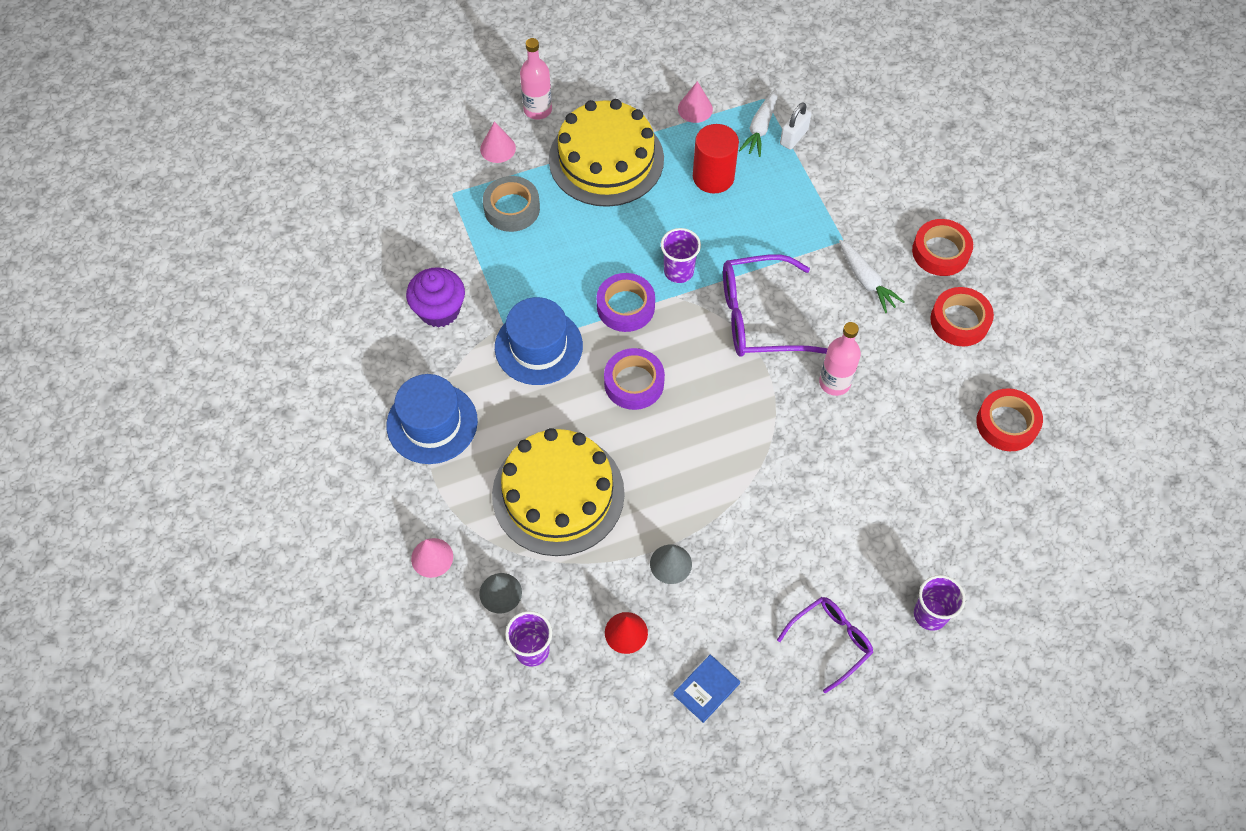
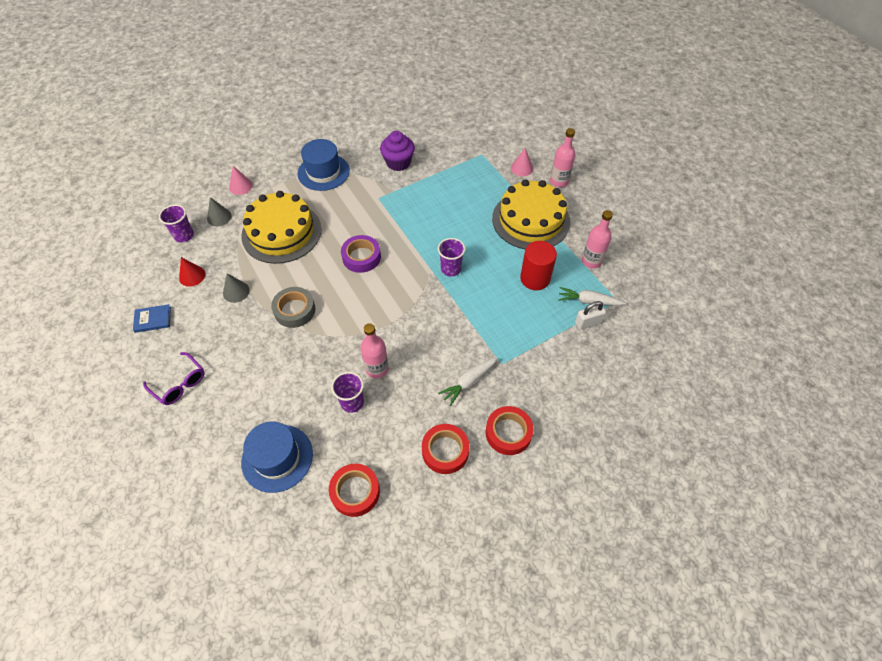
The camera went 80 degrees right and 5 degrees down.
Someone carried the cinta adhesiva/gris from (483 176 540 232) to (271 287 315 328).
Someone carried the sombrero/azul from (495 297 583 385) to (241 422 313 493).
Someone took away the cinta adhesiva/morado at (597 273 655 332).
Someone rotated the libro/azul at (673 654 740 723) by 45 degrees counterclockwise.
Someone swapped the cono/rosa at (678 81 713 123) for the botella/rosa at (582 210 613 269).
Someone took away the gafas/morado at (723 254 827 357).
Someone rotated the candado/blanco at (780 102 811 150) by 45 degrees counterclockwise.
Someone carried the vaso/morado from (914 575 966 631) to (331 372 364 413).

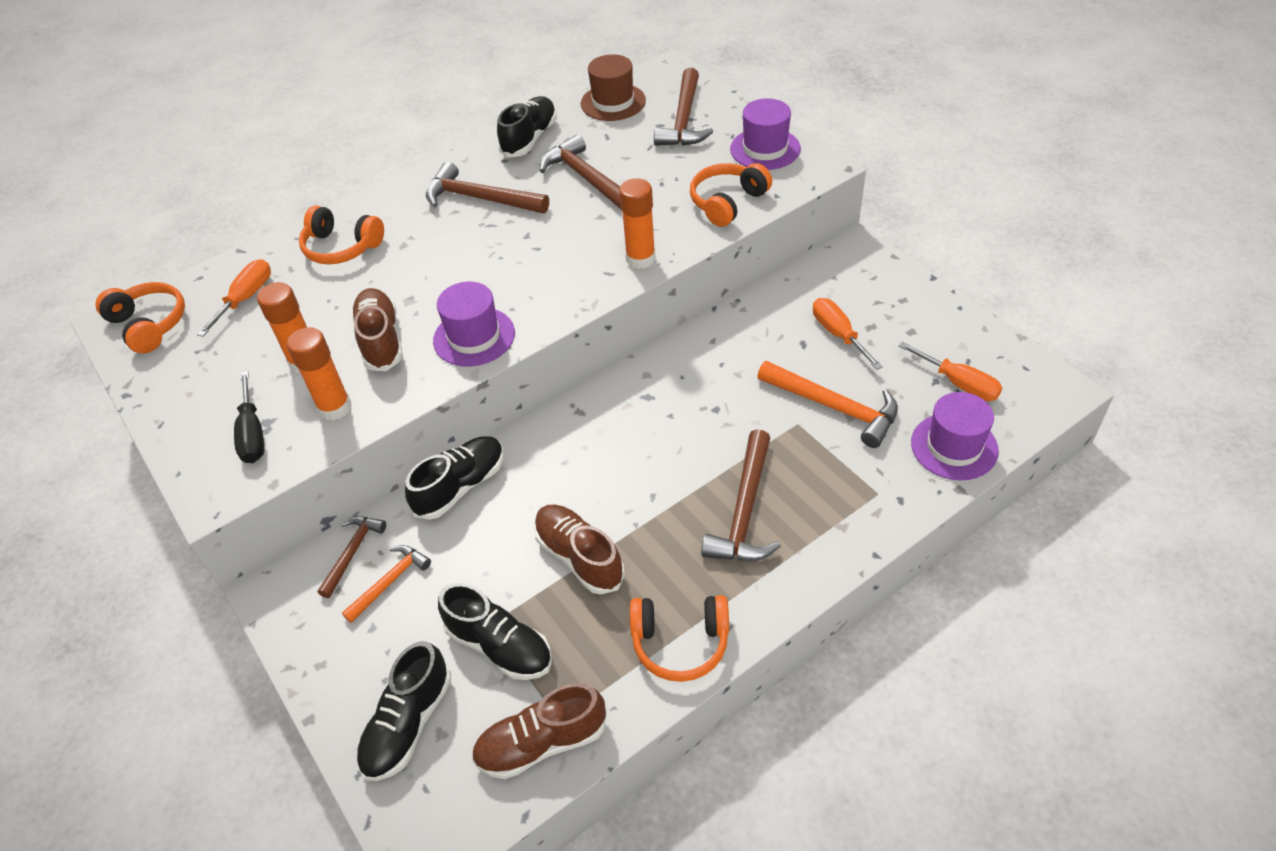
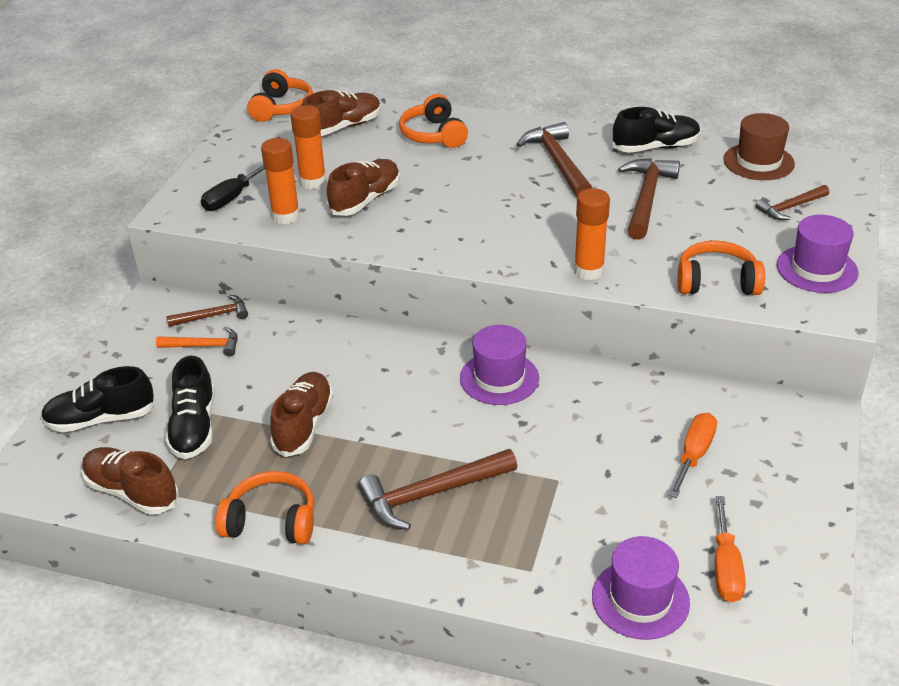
The camera went 50 degrees right and 10 degrees down.
Someone swapped the destornillador/naranja at (197 259 271 337) for the zapato/marrón at (302 90 381 136).
Someone took away the zapato/negro at (405 436 504 520).
Someone carried the sombrero/morado from (433 282 515 367) to (460 325 539 405).
Someone rotated the auriculares/naranja at (630 595 729 682) by 135 degrees clockwise.
Someone scaled the martillo/marrón at (654 68 713 146) by 0.60.
Someone took away the martillo/naranja at (757 361 898 448).

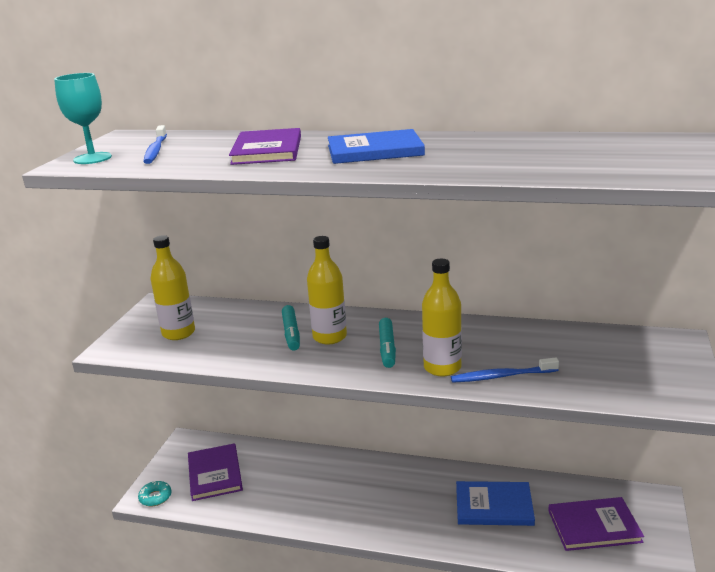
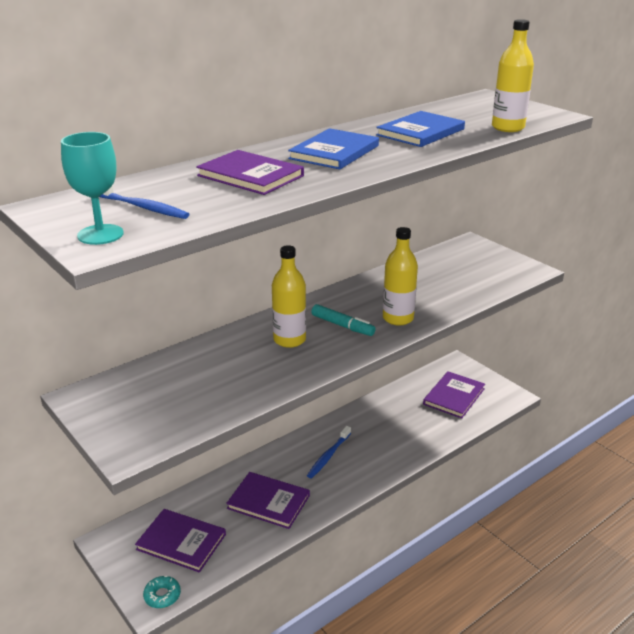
The camera went 55 degrees left and 5 degrees up.
Someone carried the botella/amarillo from (150 235 195 340) to (492 19 534 132).
Someone took away the rotulador/turquesa at (282 305 300 351).
Someone carried the cepillo de dientes/azul from (451 358 559 383) to (307 426 351 479).
Someone carried the libro/azul from (456 481 535 526) to (376 111 465 147).
Someone put down the libro/morado at (226 472 310 529).

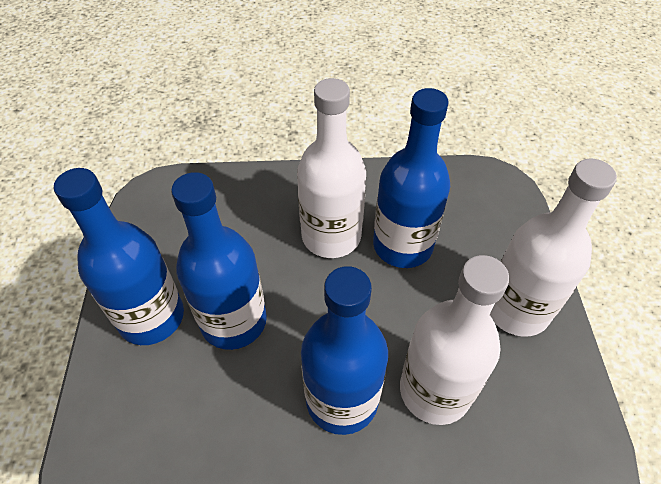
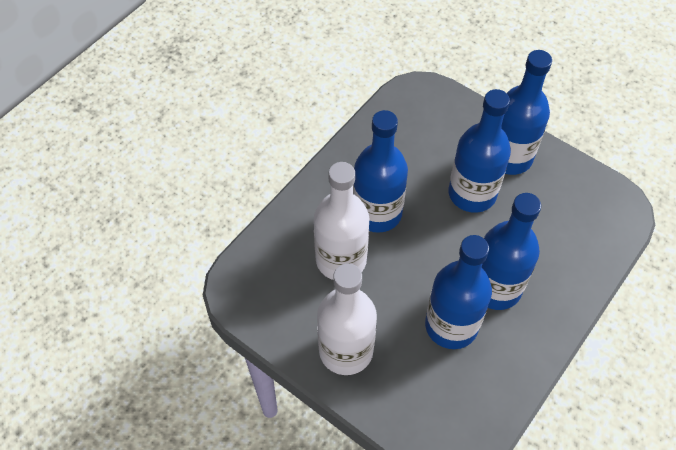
The camera went 130 degrees right and 5 degrees up.
Someone repainted the botella/blanco at (297 78 366 258), which became the botella/azul at (482 193 541 310).

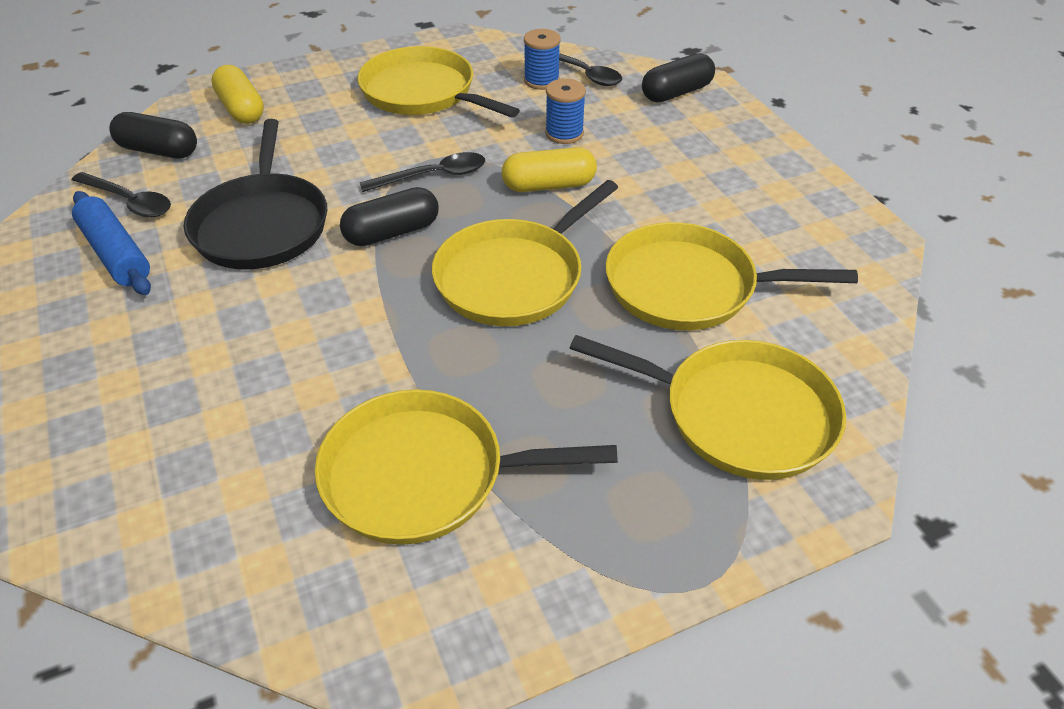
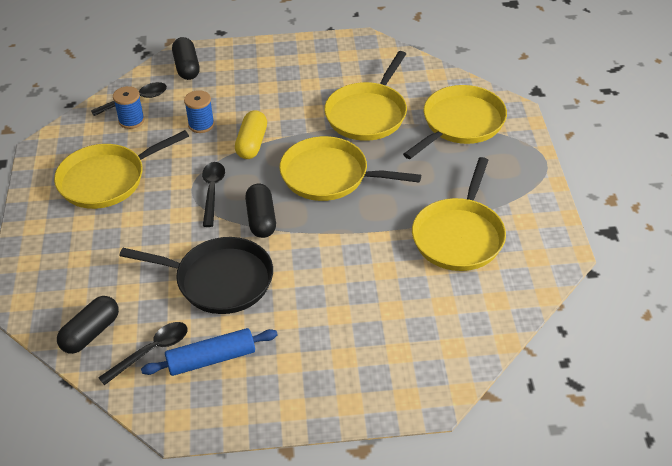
The camera went 70 degrees left and 0 degrees up.
Someone took away the cápsula/amarillo at (211 65 264 124).
Someone rotated the sartén/amarillo at (432 180 618 326) by 135 degrees clockwise.

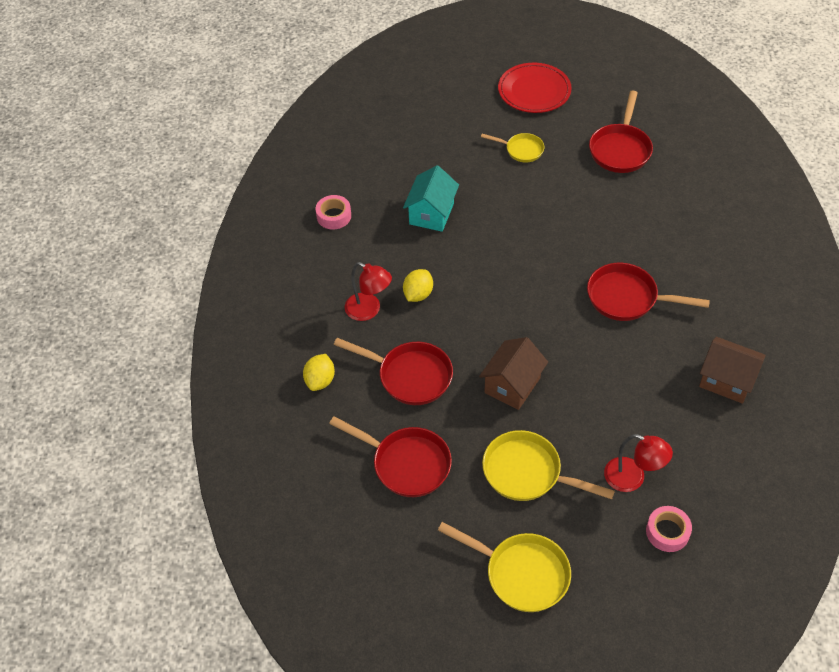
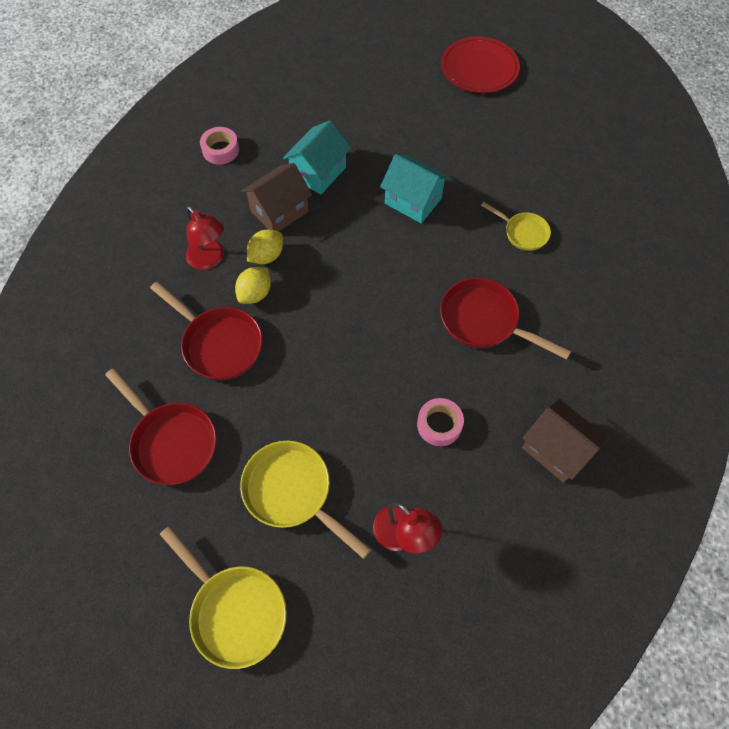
The camera went 15 degrees right and 10 degrees up.
Someone carried the limón/amarillo from (303 354 335 391) to (235 267 271 304).
Someone carried the casa/marrón from (479 337 548 410) to (241 163 312 232).
Someone carried the sartén/amarillo from (481 133 544 162) to (481 202 551 251).
Someone took away the sartén/rojo at (589 90 653 173).
Someone carried the cinta adhesiva/rosa from (646 506 692 552) to (417 398 464 446).
Someone put down the casa/turquesa at (380 154 450 223).

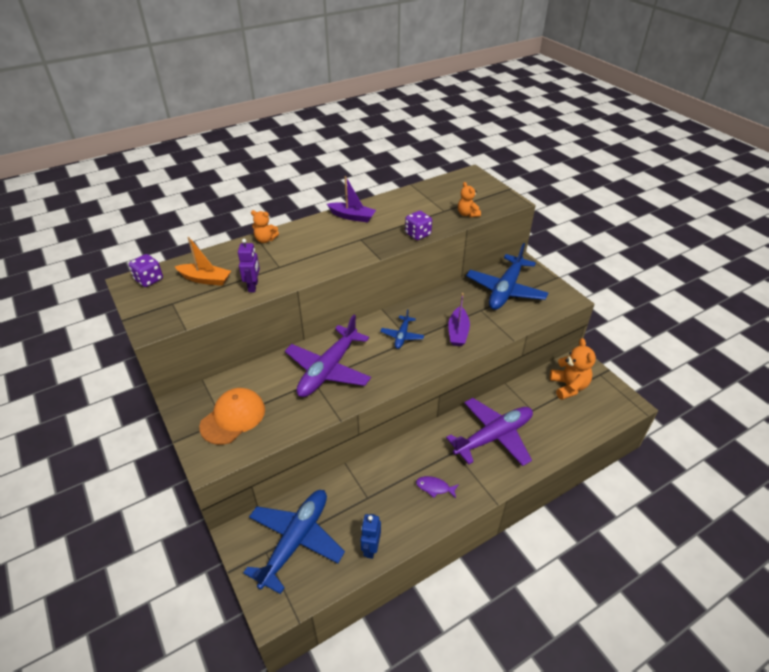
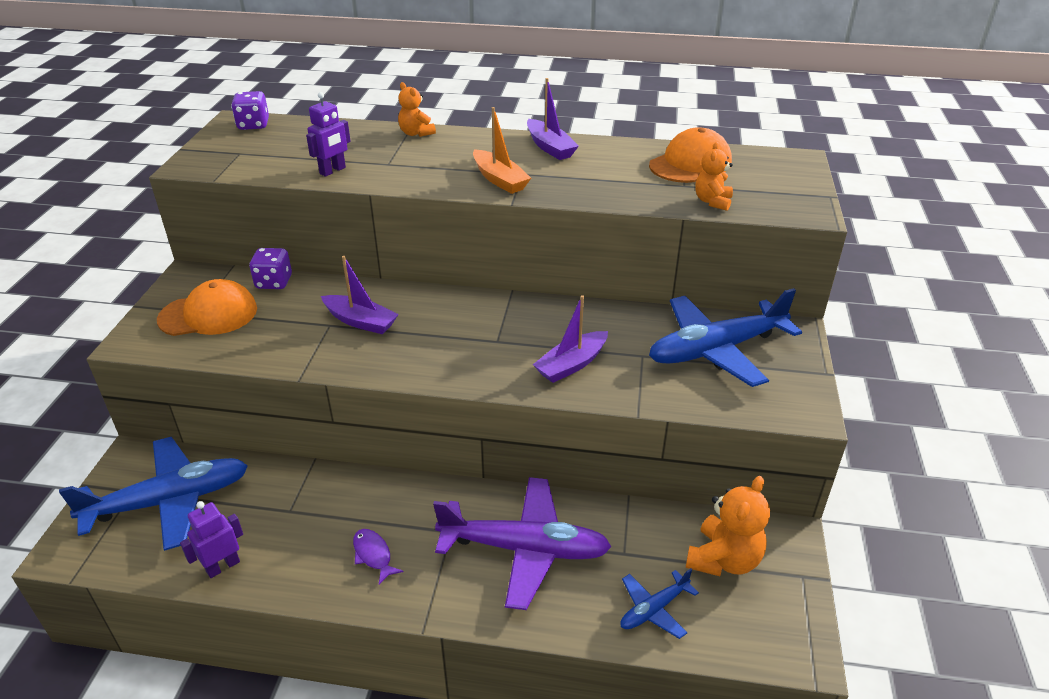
The camera went 40 degrees right and 5 degrees down.
Someone carried the barco/naranja from (174 237 231 286) to (473 107 531 194).
Someone swapped the avión/morado at (285 315 371 397) for the barco/morado at (321 256 399 334).
Someone repainted the robot/azul at (360 514 381 559), which became the robot/morado at (180 501 243 578).
Someone carried the avión/azul from (380 309 424 349) to (620 568 699 639).
Someone carried the dado/morado from (405 211 432 240) to (249 248 292 289).
Someone put down the gorra/naranja at (649 127 732 183).

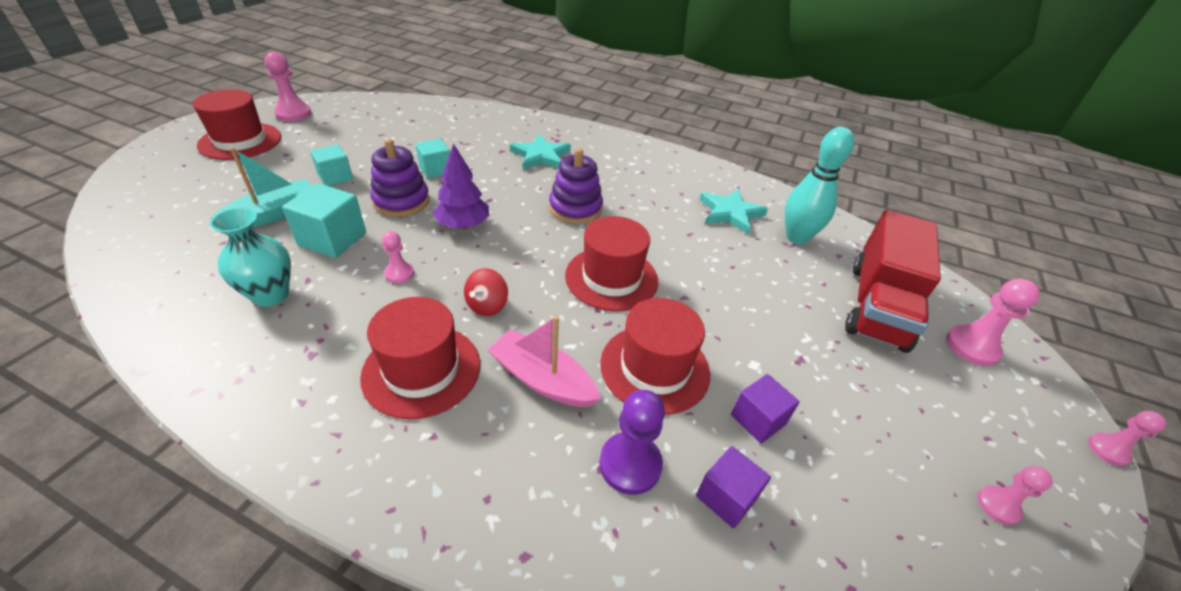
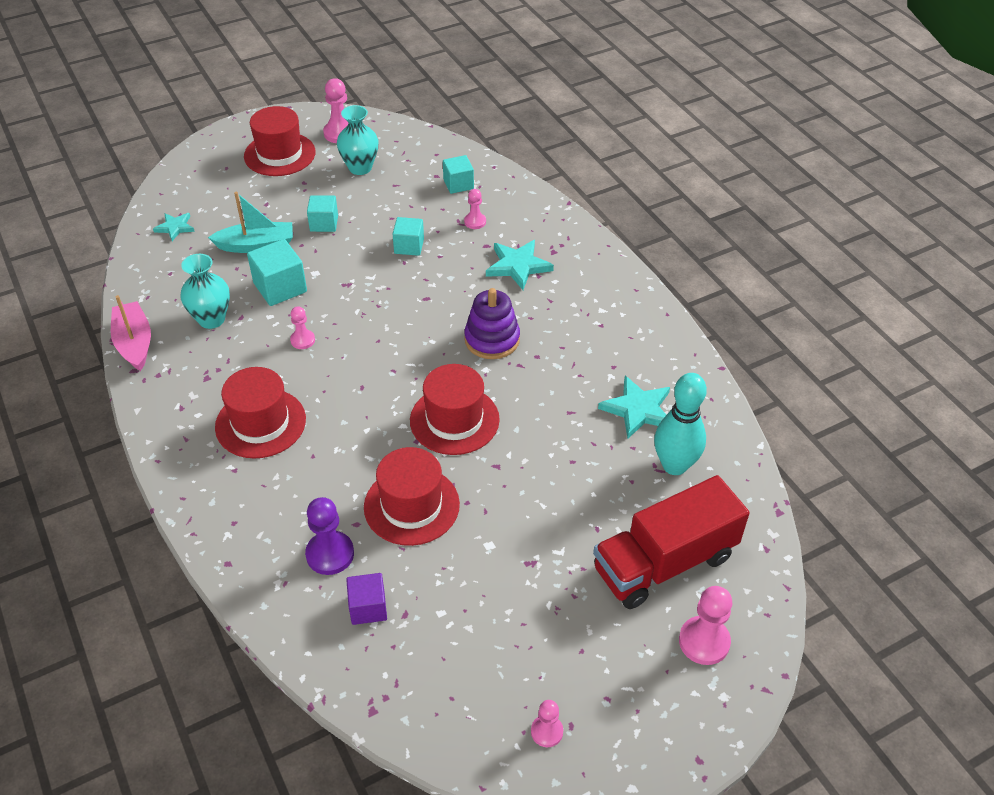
The camera went 40 degrees right and 5 degrees up.
Someone took away the juguete apilable/morado at (370 139 430 217).
Someone took away the árbol/morado at (433 143 489 229).
Someone took away the peonza/rojo at (464 268 508 316).
Someone carried the barco/rosa from (488 316 601 407) to (111 295 151 371).
Someone took away the cubo/morado at (731 374 800 443).
Someone carried the peón/rosa from (1088 411 1166 466) to (464 189 486 229).
Someone put down the estrella/turquesa at (153 213 195 241).
Someone put down the florero/turquesa at (337 105 379 175).
Someone put down the cubo/turquesa at (443 155 474 194).

